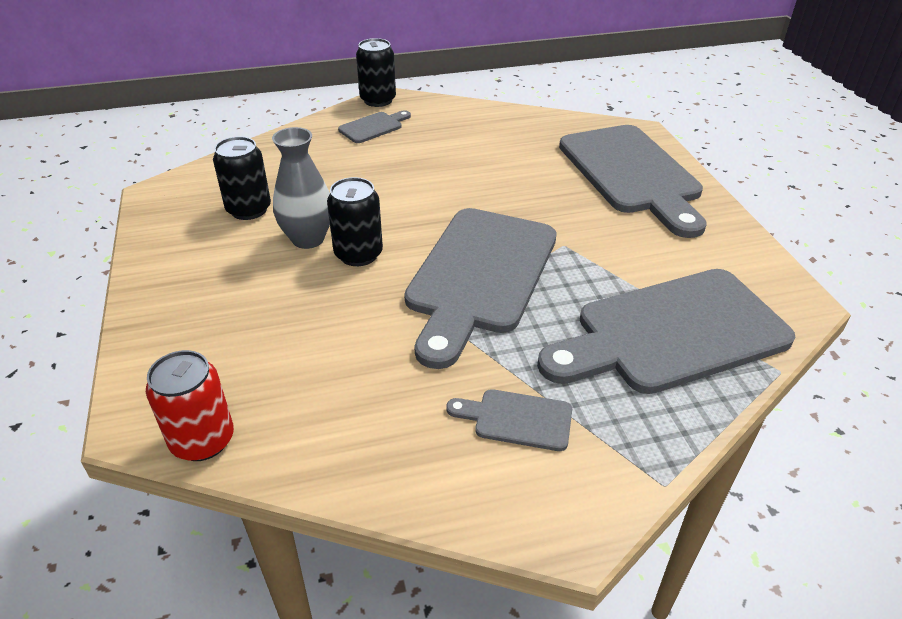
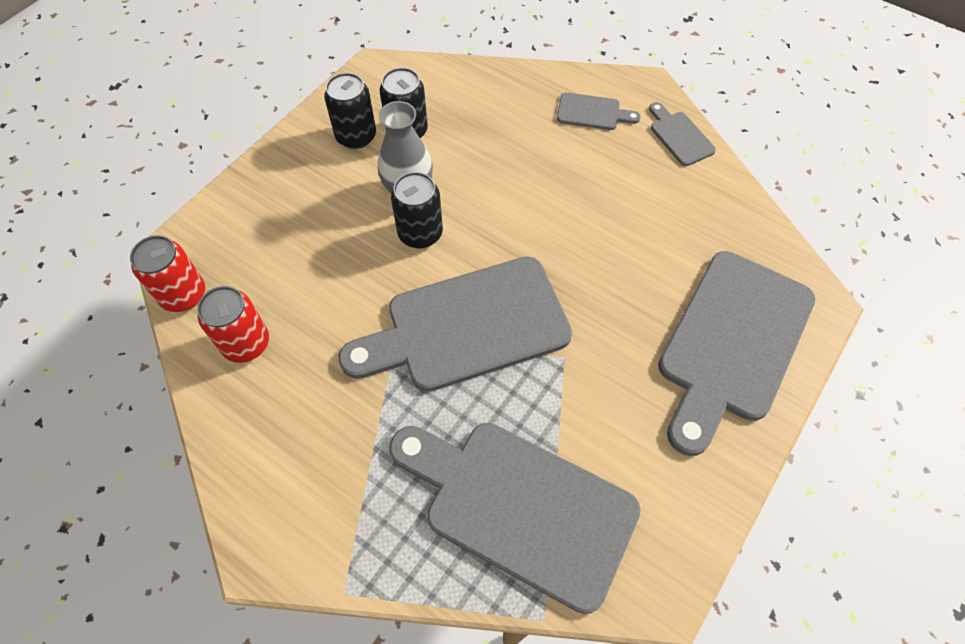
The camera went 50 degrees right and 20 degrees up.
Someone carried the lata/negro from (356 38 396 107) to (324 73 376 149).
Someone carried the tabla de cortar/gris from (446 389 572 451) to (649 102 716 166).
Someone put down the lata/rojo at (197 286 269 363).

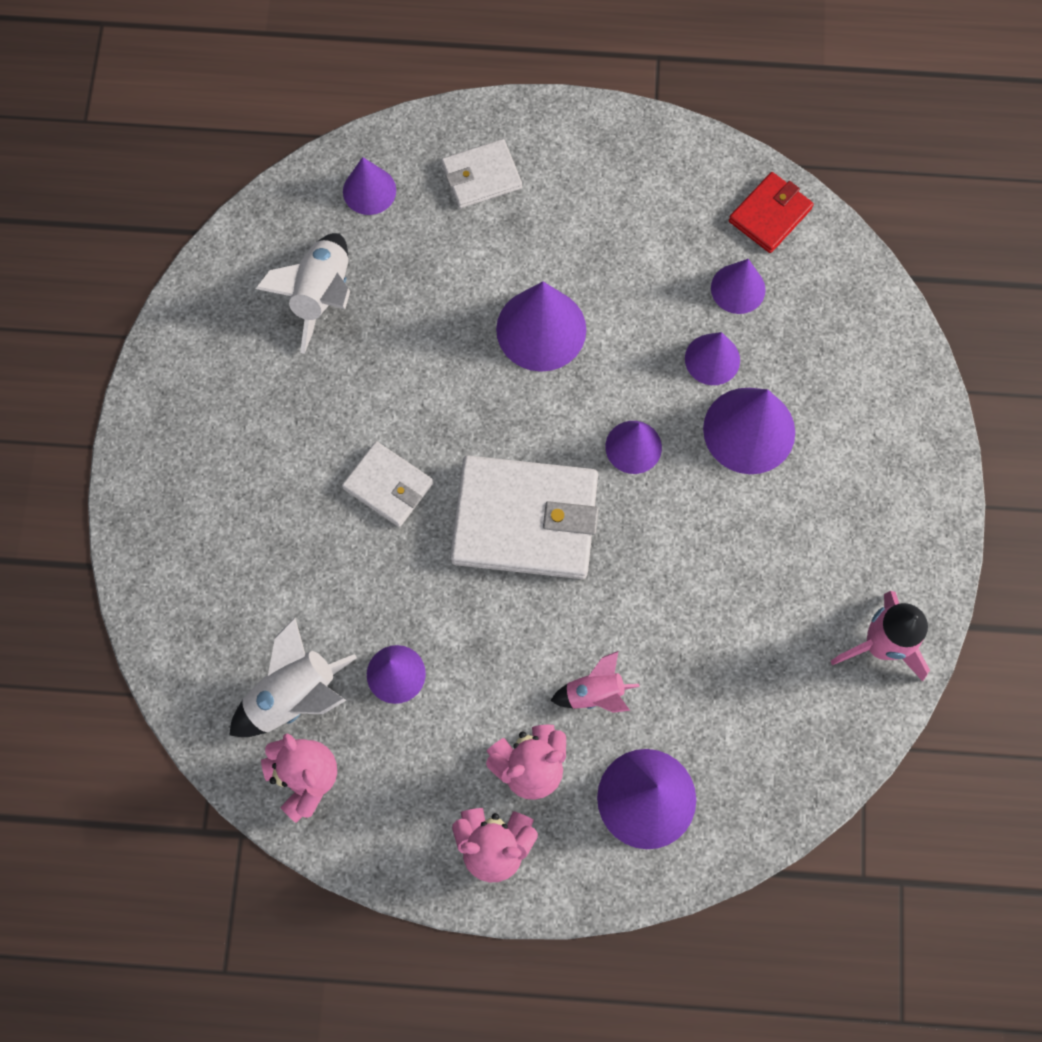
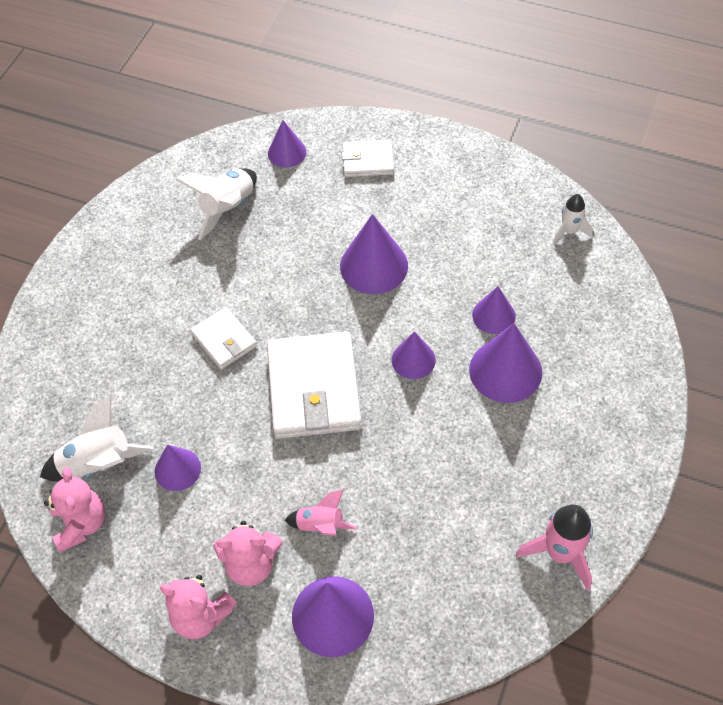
The camera went 20 degrees right and 15 degrees down.
Someone rotated the cartera/blanco at (450 455 599 579) by 60 degrees clockwise.
Someone took away the cono/morado at (711 259 766 314).
Someone swapped the cartera/rojo at (729 172 814 253) for the cohete/blanco at (553 194 593 244).

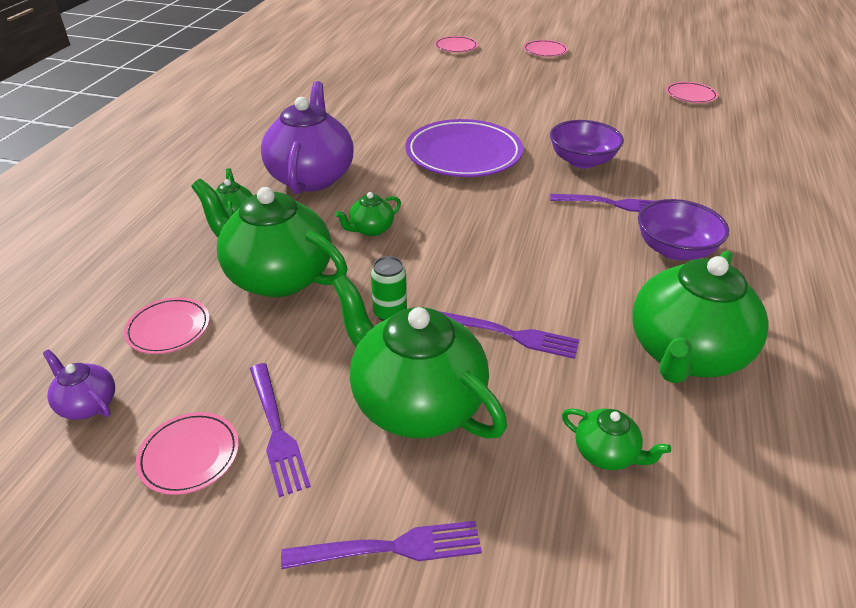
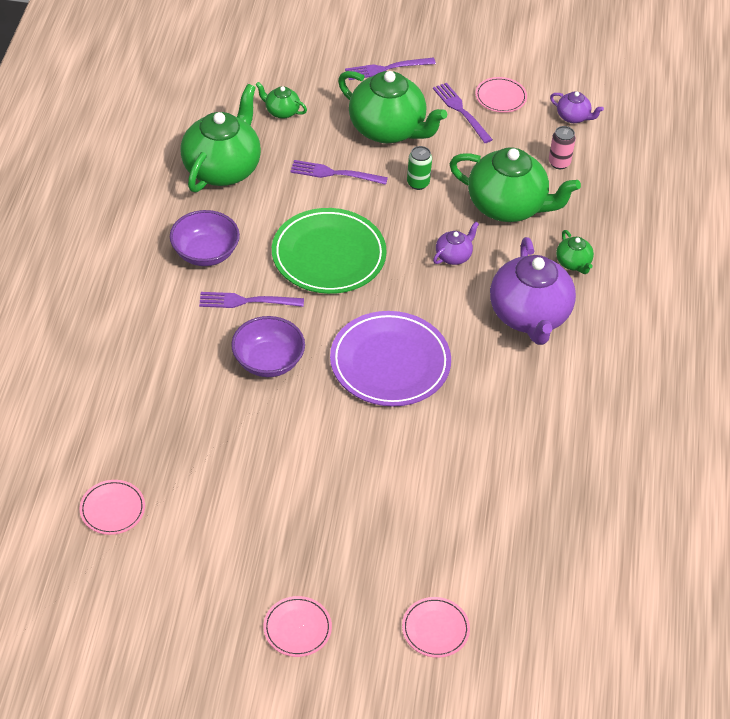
The camera went 170 degrees right and 10 degrees up.
Someone swapped the plato/rosa at (124 297 210 354) for the lata/rosa at (549 126 576 169).
Someone repainted the tetera/verde at (335 192 401 236), which became the tetera/morado at (433 222 479 265).
Someone put down the plato/verde at (272 208 387 294).

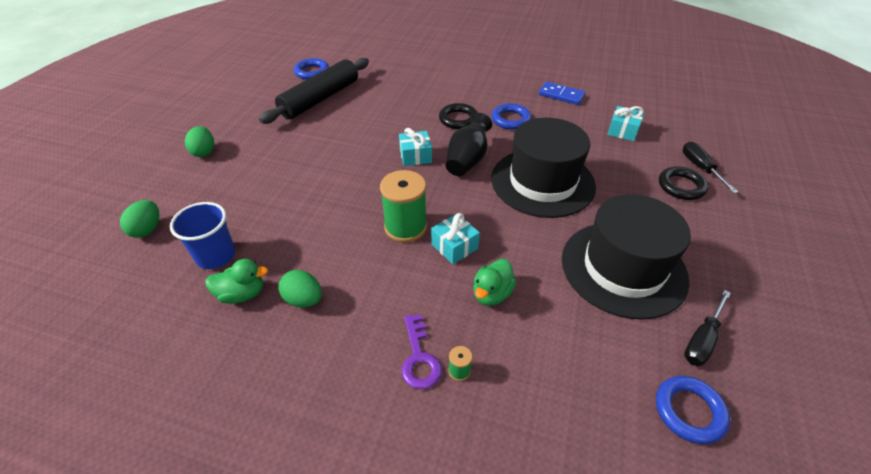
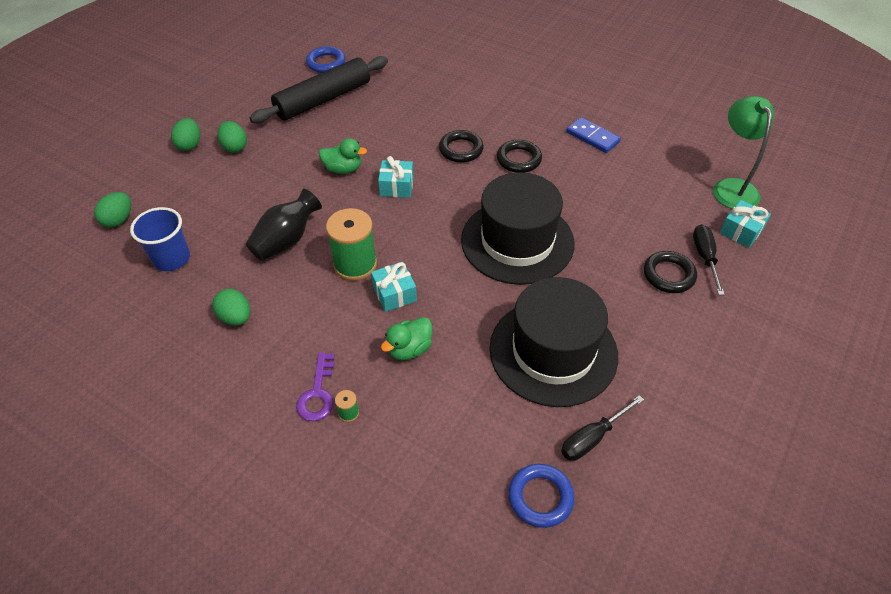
The camera went 15 degrees right and 5 degrees up.
Someone carried the pato/verde from (205 259 268 304) to (319 138 367 174).
Someone carried the florero/negro from (446 113 492 176) to (246 189 322 261).
Someone repainted the anillo/azul at (492 103 531 130), which became the anillo/negro at (497 140 542 173).
Someone carried the regalo/turquesa from (607 106 644 141) to (720 200 771 248).
Someone put down the huevo/verde at (217 121 247 153).
Someone put down the lámpara/verde at (713 96 774 209).

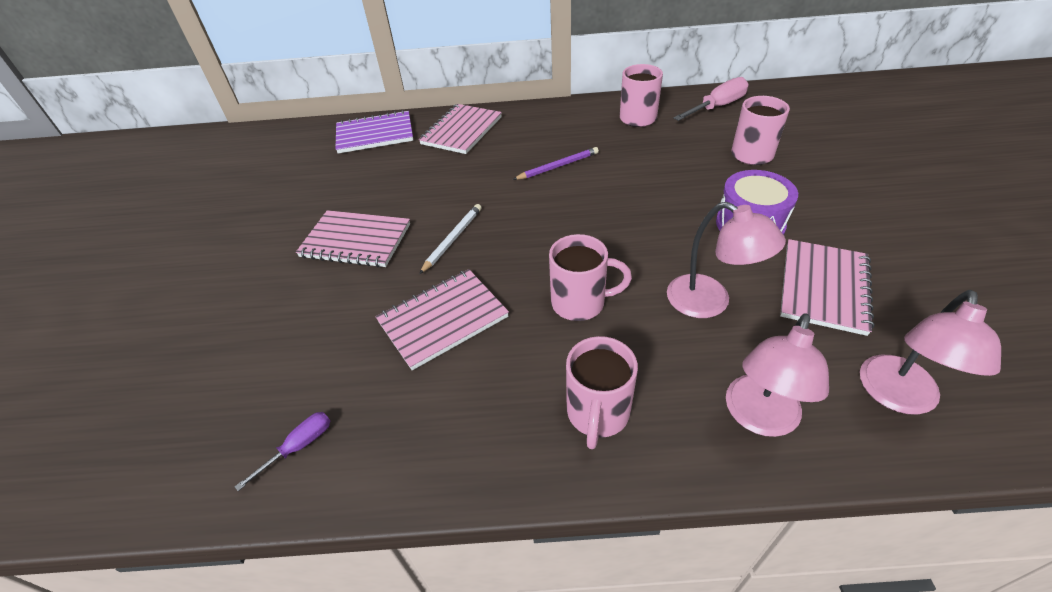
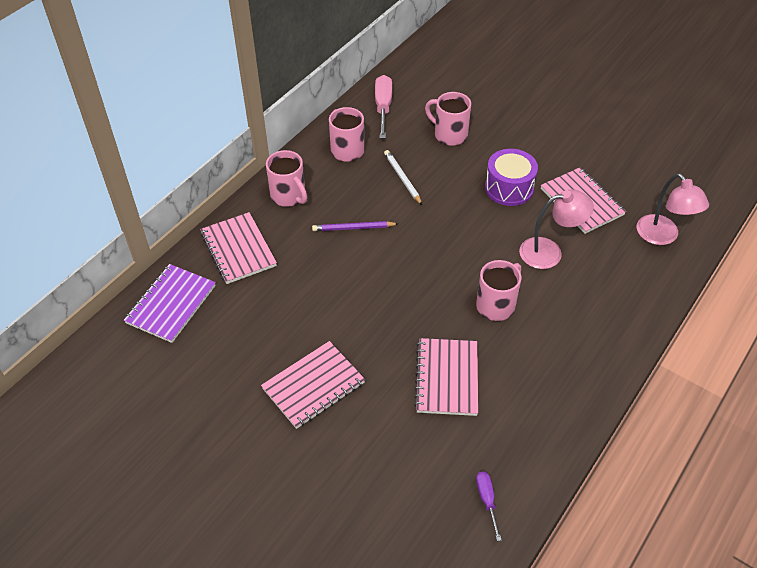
The camera went 55 degrees left and 5 degrees up.
Someone carried the lápiz/blanco from (419 204 482 274) to (384 150 422 205).
Someone rotated the lápiz/morado at (513 147 599 180) by 105 degrees counterclockwise.
Someone carried the taza/rosa from (566 336 638 449) to (266 150 307 207).
Someone took away the lámpara/rosa at (726 313 829 437).

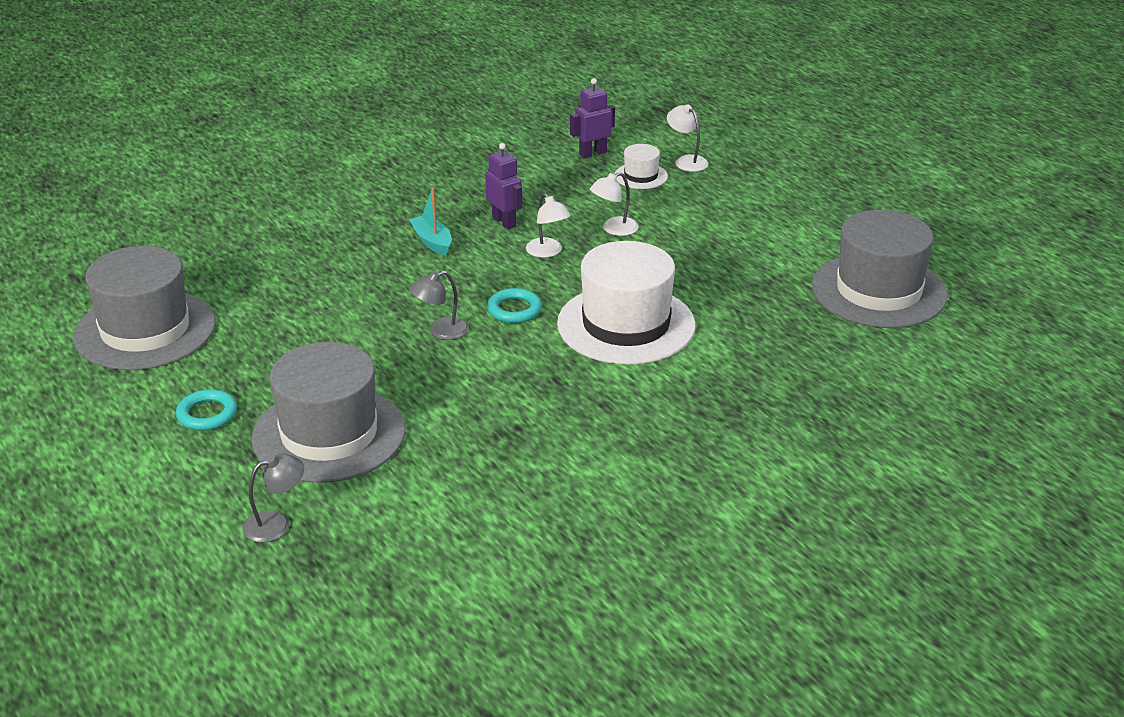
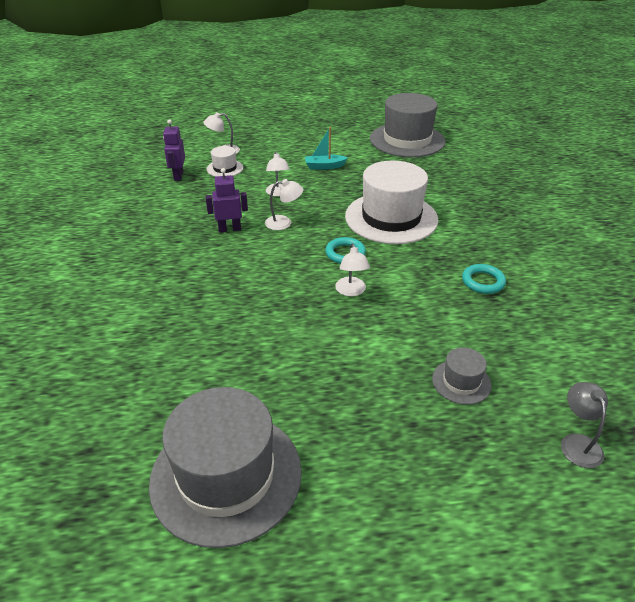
The camera went 65 degrees left and 5 degrees up.
Someone carried the anillo/turquesa from (176 389 237 431) to (462 264 506 294).
Someone scaled the sombrero/gris at (252 342 405 483) by 0.45.
Someone carried the barco/turquesa from (409 188 452 255) to (305 127 348 170).
Someone repainted the lámpara/gris at (410 271 469 340), which became the lámpara/blanco at (335 243 370 296).

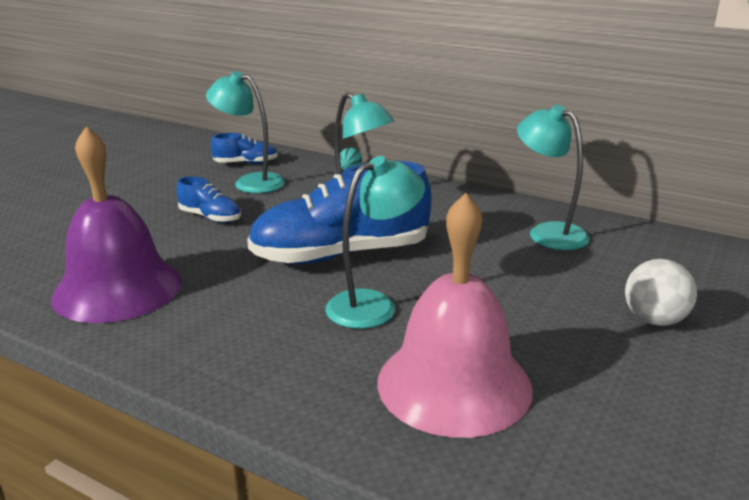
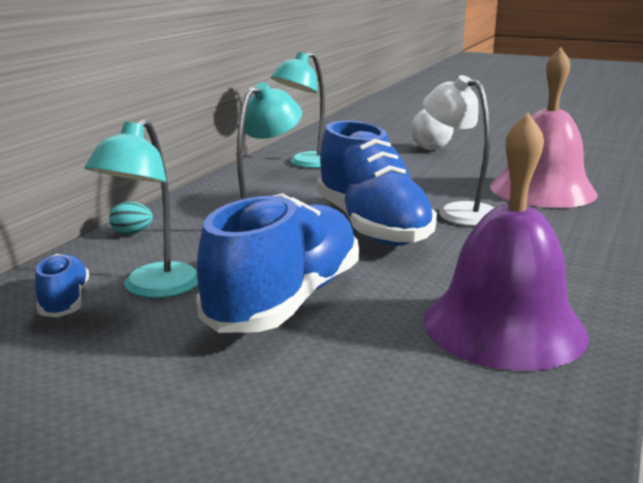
The camera went 95 degrees left and 5 degrees down.
Someone scaled the zapato/azul at (177 176 241 223) by 2.16.
Someone repainted the lámpara/turquesa at (325 156 425 329), which became the lámpara/blanco at (423 75 494 226).

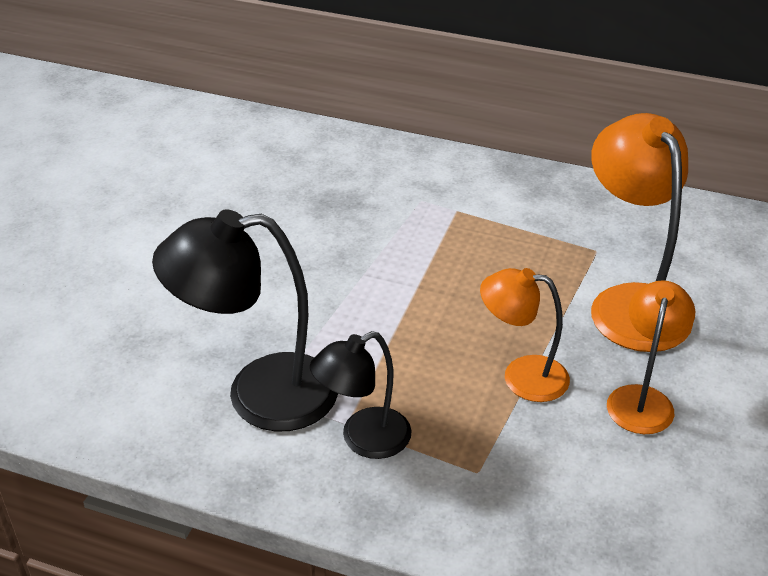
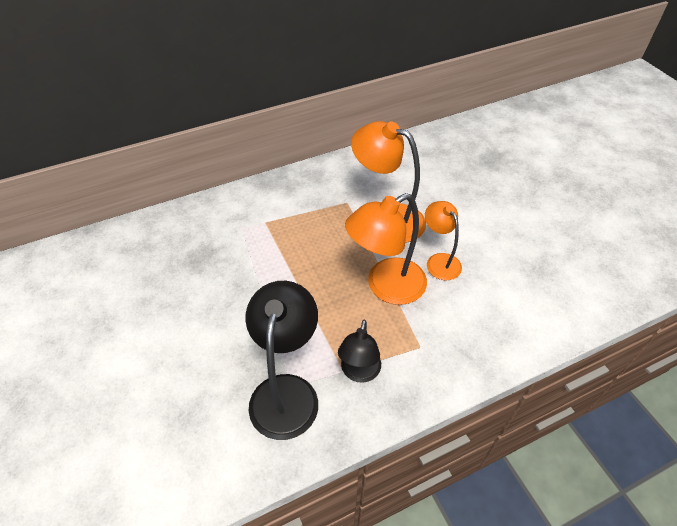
The camera went 45 degrees left and 10 degrees up.
Someone rotated the lámpara/negro at (152 210 338 431) by 150 degrees clockwise.
Someone scaled the lámpara/naranja at (480 268 570 402) by 1.64.

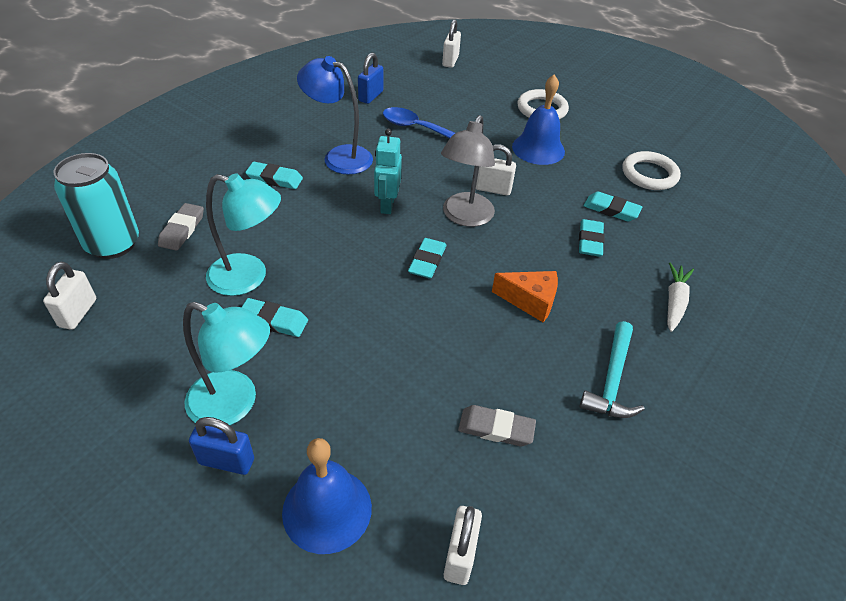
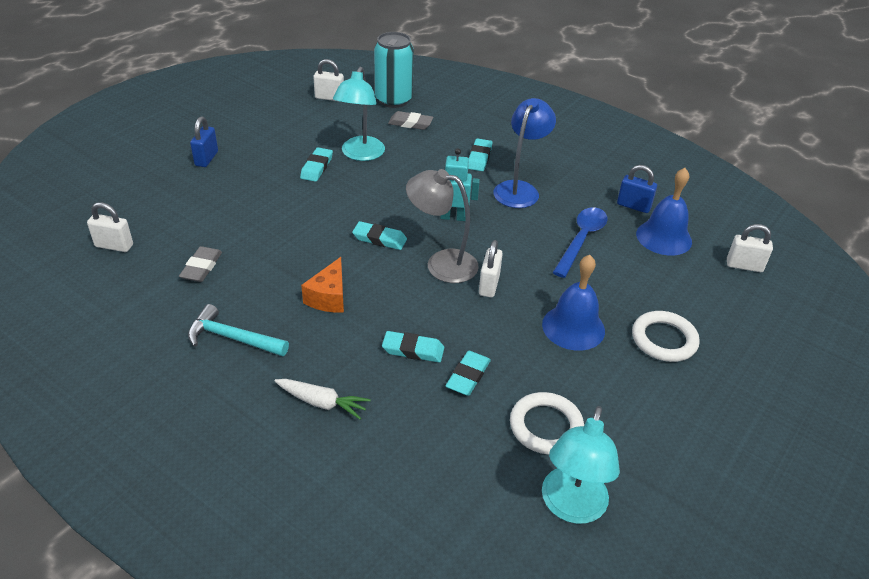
The camera went 90 degrees right and 5 degrees down.
Someone carried the lámpara/turquesa from (183 302 270 425) to (542 406 620 524).
Someone carried the campana/azul from (282 438 372 554) to (636 168 692 256).

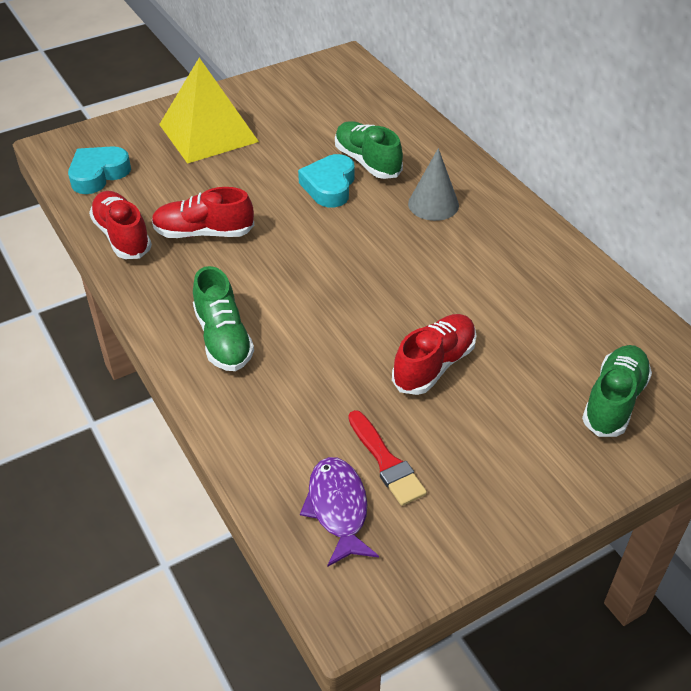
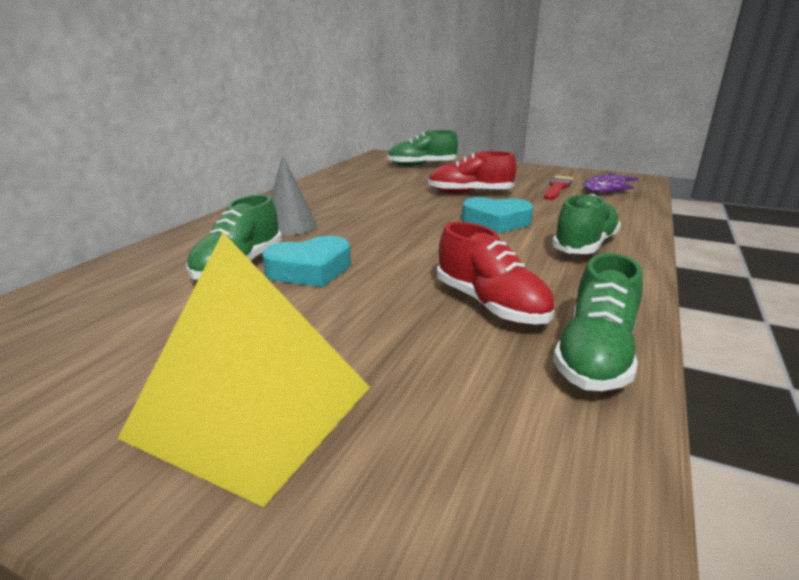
The camera went 125 degrees left and 20 degrees down.
Someone carried the corazón/turquesa from (68 146 131 194) to (462 197 533 234).
Someone repainted the zapato/rojo at (89 191 152 259), which became the zapato/verde at (553 253 643 391).

